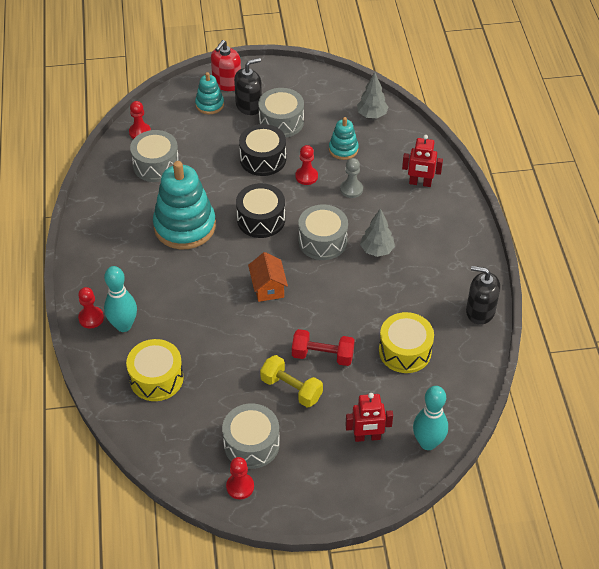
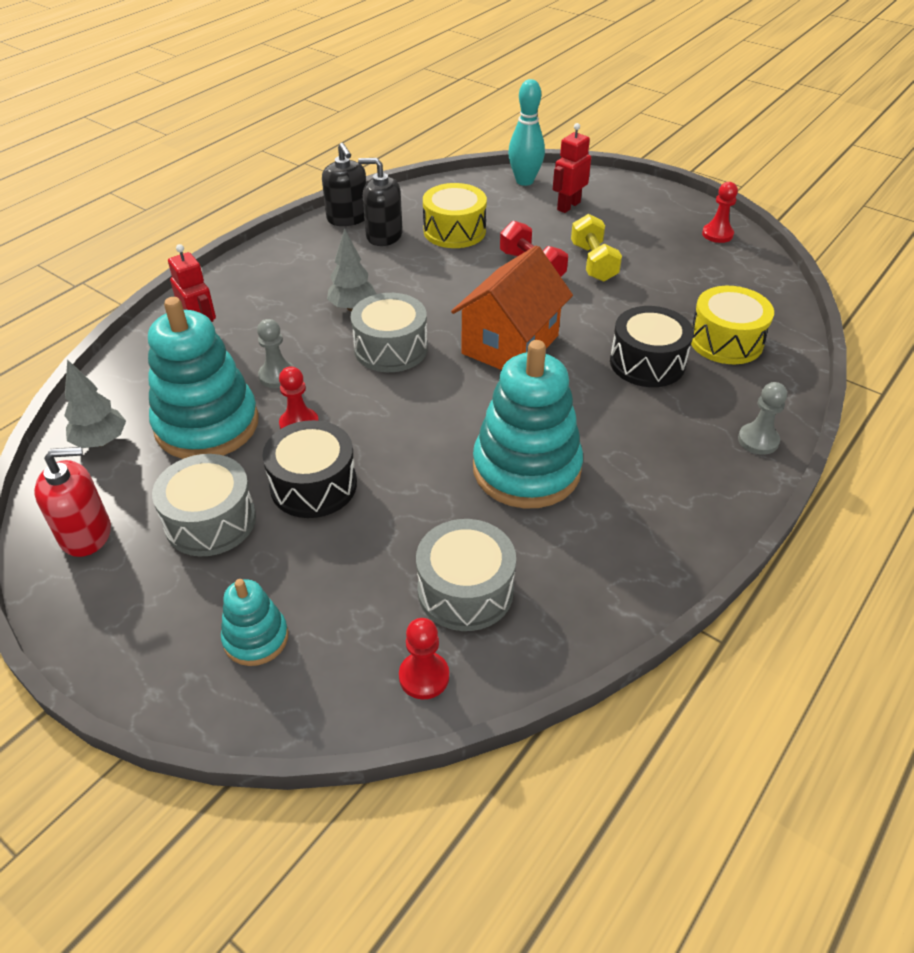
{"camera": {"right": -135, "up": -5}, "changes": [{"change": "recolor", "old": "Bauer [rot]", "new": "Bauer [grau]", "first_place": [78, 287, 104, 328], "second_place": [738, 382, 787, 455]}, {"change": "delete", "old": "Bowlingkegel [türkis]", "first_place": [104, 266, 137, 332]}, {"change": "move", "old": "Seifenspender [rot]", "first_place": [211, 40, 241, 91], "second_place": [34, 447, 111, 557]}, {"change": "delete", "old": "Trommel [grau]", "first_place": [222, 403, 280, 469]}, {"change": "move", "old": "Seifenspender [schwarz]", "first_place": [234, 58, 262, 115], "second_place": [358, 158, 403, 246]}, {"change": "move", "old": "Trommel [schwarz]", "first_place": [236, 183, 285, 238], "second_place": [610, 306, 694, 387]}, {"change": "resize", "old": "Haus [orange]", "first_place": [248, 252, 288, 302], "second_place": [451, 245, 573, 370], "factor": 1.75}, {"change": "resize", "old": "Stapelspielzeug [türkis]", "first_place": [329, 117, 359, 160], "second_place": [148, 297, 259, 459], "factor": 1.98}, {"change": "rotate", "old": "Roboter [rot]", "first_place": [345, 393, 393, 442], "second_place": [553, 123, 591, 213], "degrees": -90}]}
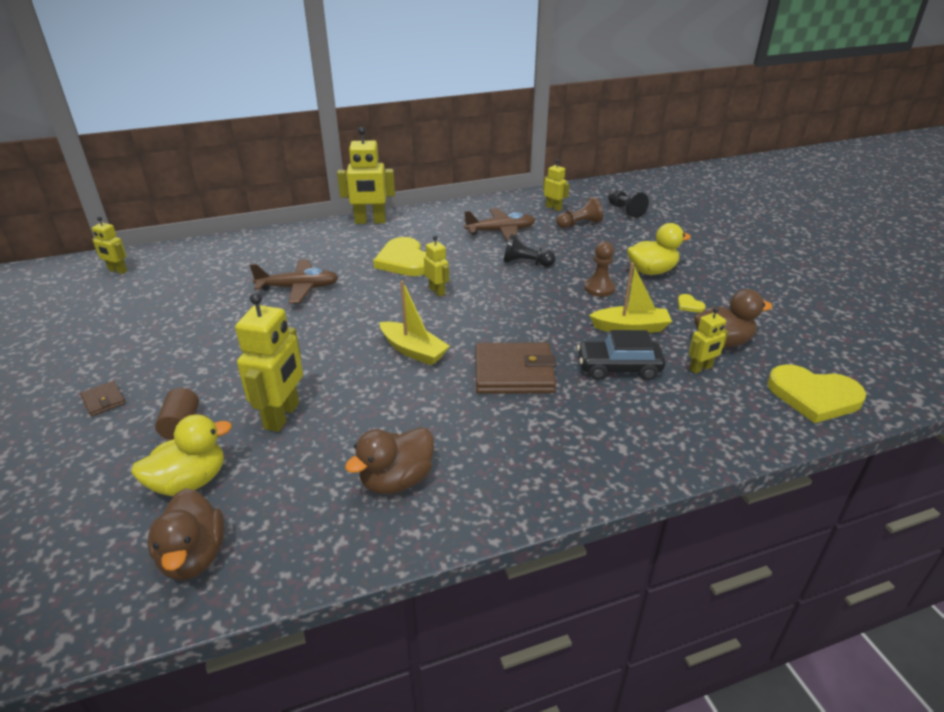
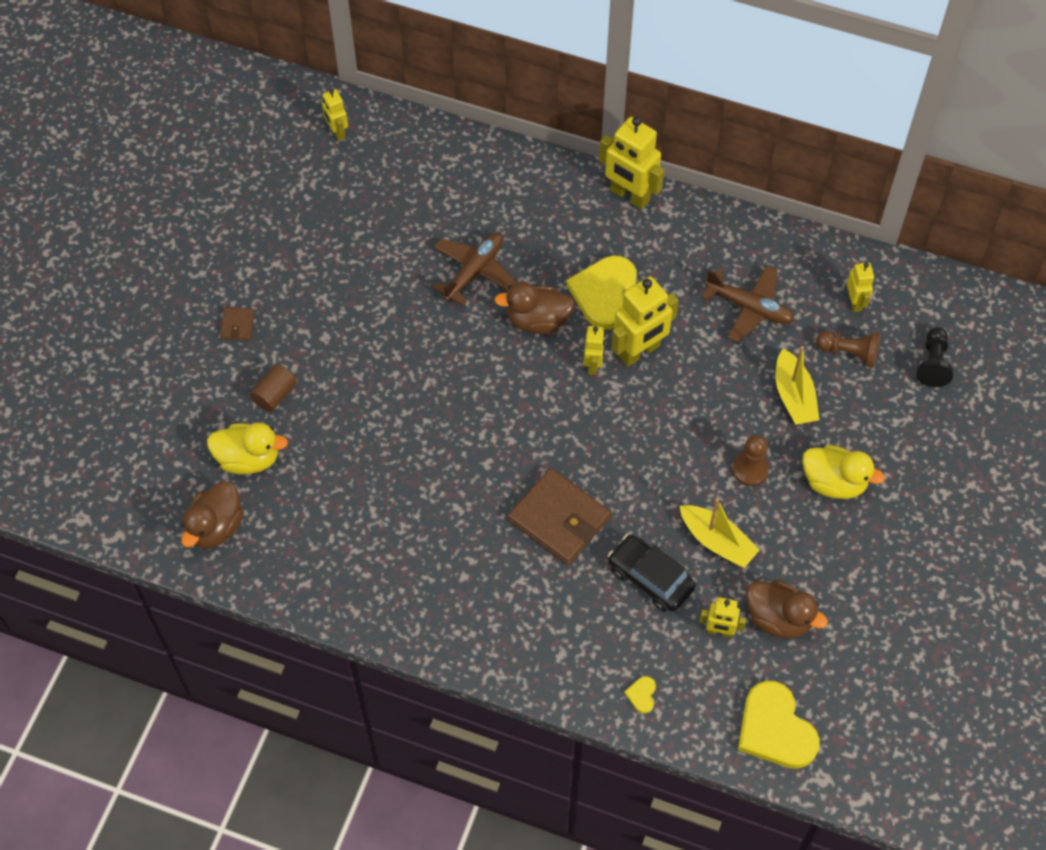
{"camera": {"right": 40, "up": 25}, "changes": [{"change": "move", "old": "Roboter [gelb]", "first_place": [235, 293, 303, 432], "second_place": [611, 276, 679, 366]}, {"change": "rotate", "old": "Flugzeug [braun]", "first_place": [250, 259, 339, 303], "second_place": [432, 232, 517, 306], "degrees": -90}, {"change": "move", "old": "Ente [braun]", "first_place": [345, 427, 434, 494], "second_place": [494, 282, 574, 334]}, {"change": "move", "old": "Boot [gelb]", "first_place": [380, 281, 450, 365], "second_place": [776, 346, 820, 425]}, {"change": "delete", "old": "Bauer [schwarz]", "first_place": [504, 234, 556, 267]}, {"change": "move", "old": "Herz [gelb]", "first_place": [678, 294, 706, 313], "second_place": [624, 676, 656, 714]}]}
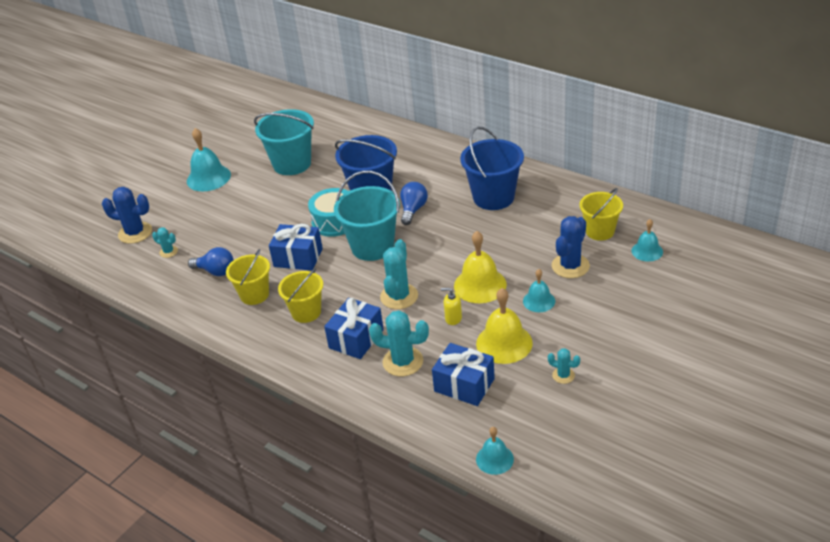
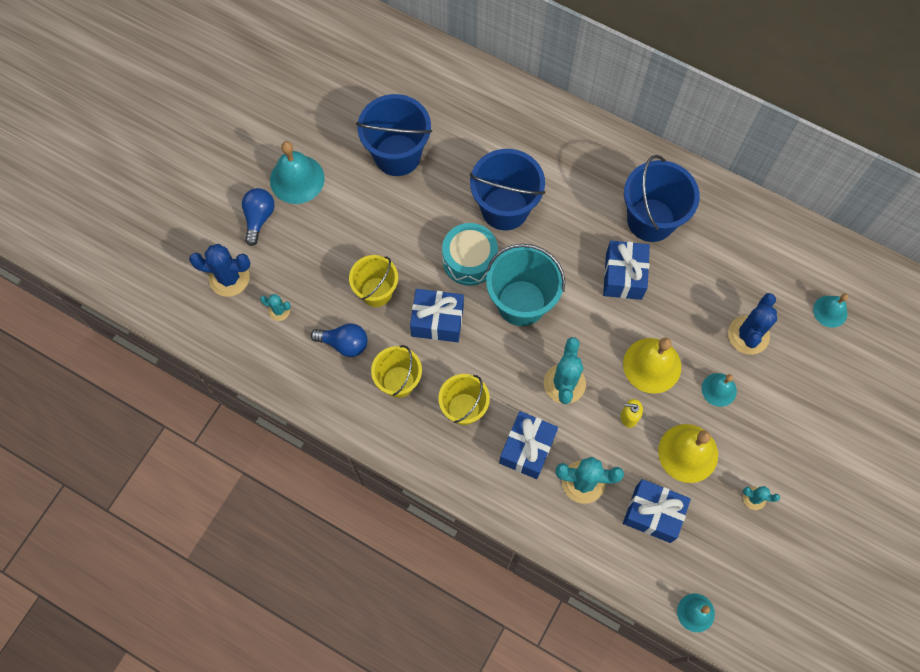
{"camera": {"right": -10, "up": 30}, "changes": [{"change": "recolor", "old": "Eimer [türkis]", "new": "Eimer [blau]", "first_place": [254, 109, 314, 175], "second_place": [356, 94, 432, 176]}, {"change": "move", "old": "Glühbirne [blau]", "first_place": [400, 182, 428, 225], "second_place": [242, 188, 275, 246]}, {"change": "move", "old": "Eimer [gelb]", "first_place": [579, 188, 623, 241], "second_place": [349, 255, 398, 307]}, {"change": "insert", "new": "Geschenk [blau]", "second_place": [603, 241, 650, 300]}]}
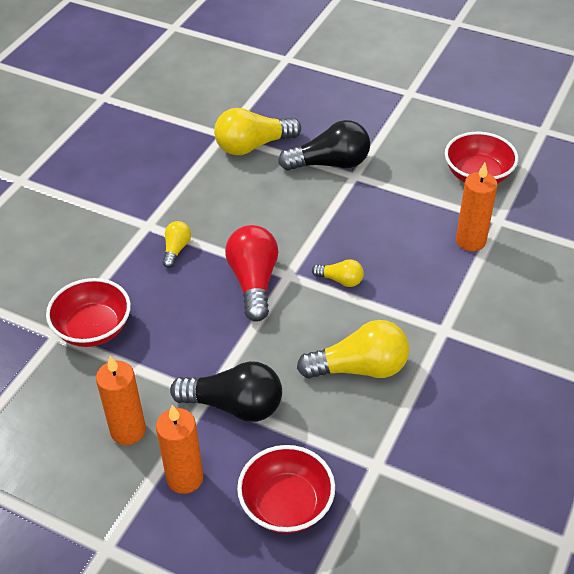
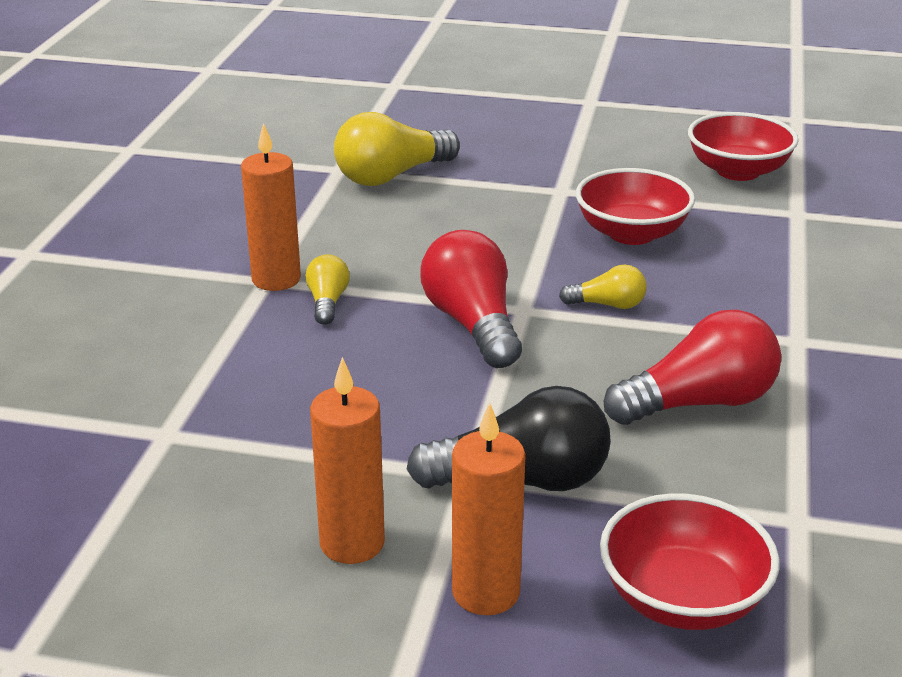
{"camera": {"right": -15, "up": -15}, "changes": [{"change": "move", "old": "Schüssel [rot]", "first_place": [46, 278, 131, 347], "second_place": [576, 168, 695, 245]}, {"change": "delete", "old": "Glühbirne [schwarz]", "first_place": [278, 120, 370, 171]}, {"change": "recolor", "old": "Glühbirne [gelb]", "new": "Glühbirne [rot]", "first_place": [297, 320, 409, 378], "second_place": [604, 310, 781, 425]}, {"change": "move", "old": "Kerze [orange]", "first_place": [456, 163, 498, 252], "second_place": [241, 123, 301, 291]}]}
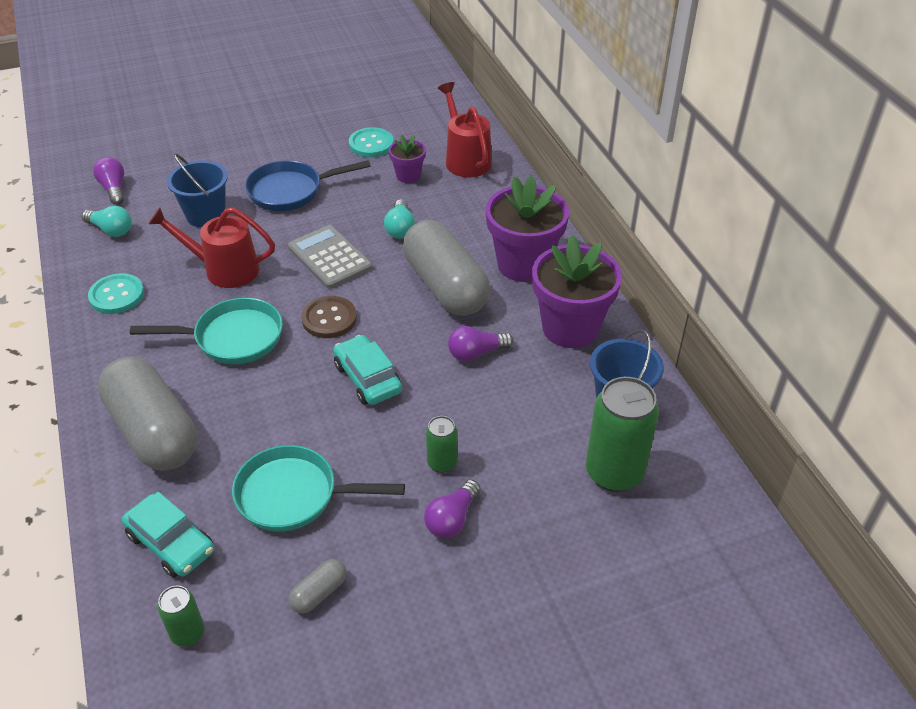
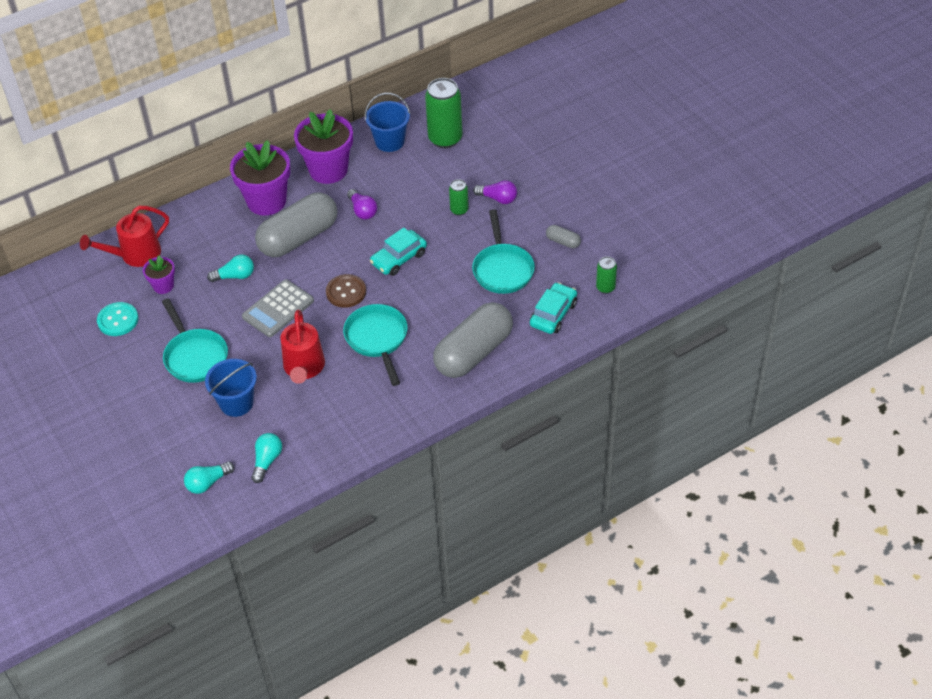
{"camera": {"right": -100, "up": 5}, "changes": [{"change": "delete", "old": "Knopf [türkis]", "first_place": [88, 273, 144, 314]}, {"change": "recolor", "old": "Glühbirne [lila]", "new": "Glühbirne [türkis]", "first_place": [93, 157, 124, 205], "second_place": [184, 461, 234, 494]}, {"change": "recolor", "old": "Pfanne [blau]", "new": "Pfanne [türkis]", "first_place": [245, 160, 371, 211], "second_place": [162, 298, 228, 383]}]}
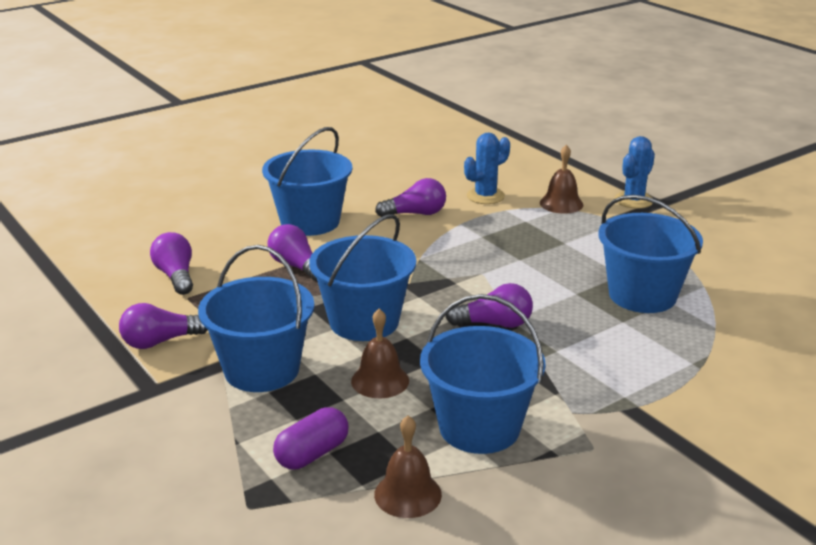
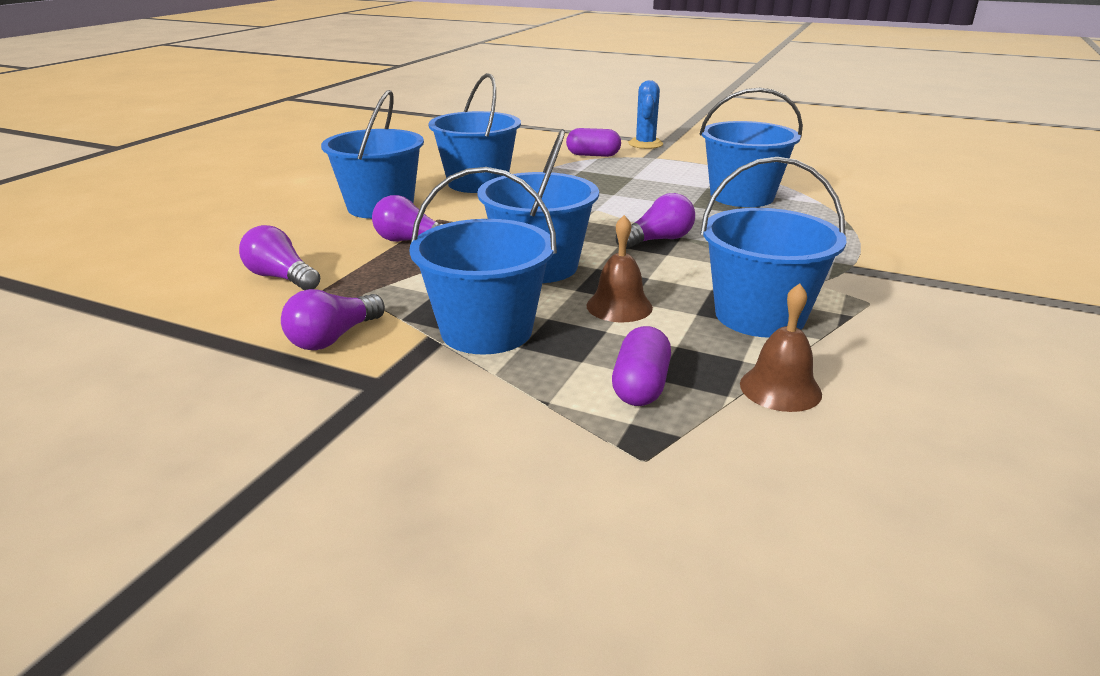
{"camera": {"right": -30, "up": 0}, "changes": [{"change": "replace", "old": "Glühbirne [lila]", "new": "Eimer [blau]", "first_place": [375, 178, 446, 217], "second_place": [428, 73, 521, 193]}, {"change": "delete", "old": "Kaktus [blau]", "first_place": [464, 132, 510, 204]}, {"change": "replace", "old": "Glocke [braun]", "new": "Kapsel [lila]", "first_place": [540, 145, 583, 214], "second_place": [566, 128, 621, 157]}]}
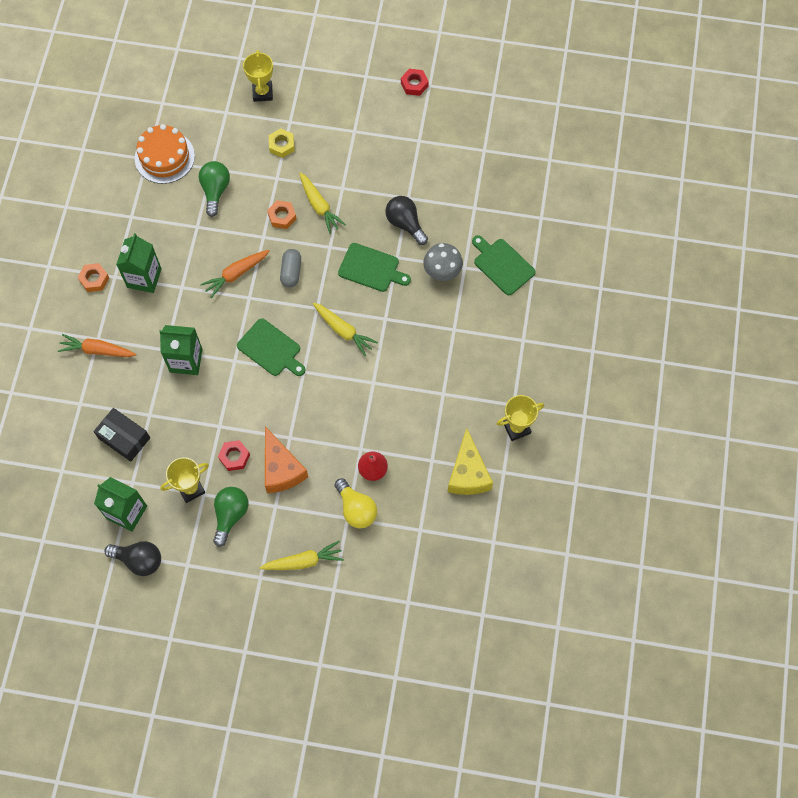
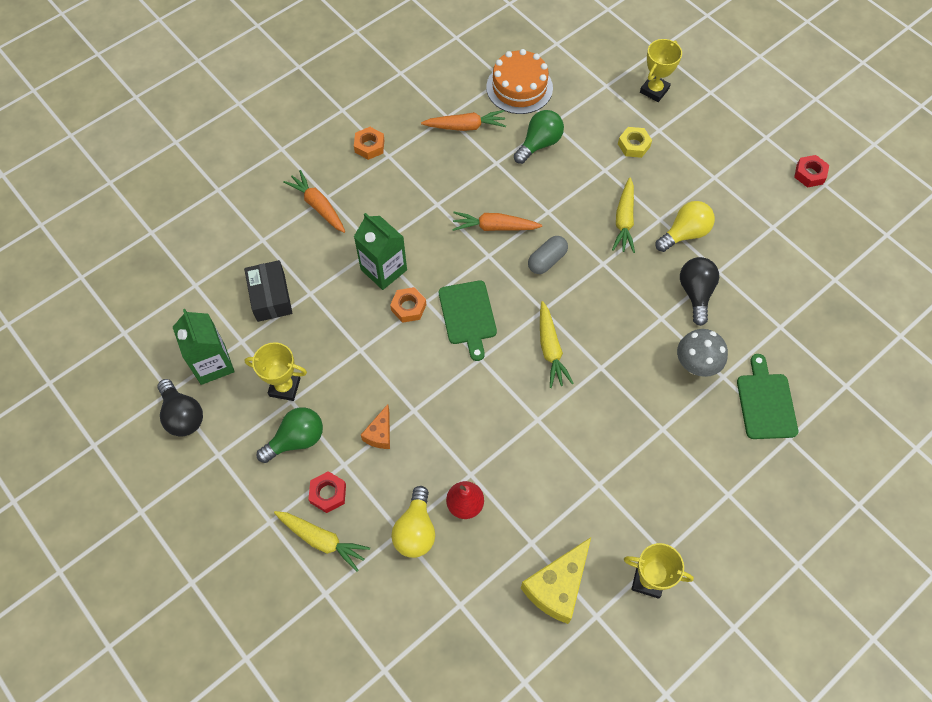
{"camera": {"right": 40, "up": -5}, "changes": [{"change": "delete", "old": "Getränkekarton [grün]", "first_place": [116, 233, 162, 293]}, {"change": "move", "old": "Sechskantmutter [rot]", "first_place": [218, 440, 250, 471], "second_place": [308, 471, 346, 513]}, {"change": "resize", "old": "Käse [orange]", "first_place": [265, 426, 308, 493], "second_place": [361, 404, 390, 449], "factor": 0.55}, {"change": "move", "old": "Sechskantmutter [orange]", "first_place": [267, 200, 296, 229], "second_place": [390, 287, 426, 323]}, {"change": "delete", "old": "Schneidebrett [grün]", "first_place": [338, 243, 411, 292]}, {"change": "insert", "new": "Karotte [orange]", "second_place": [421, 110, 506, 131]}, {"change": "insert", "new": "Glühbirne [gelb]", "second_place": [655, 201, 715, 252]}]}
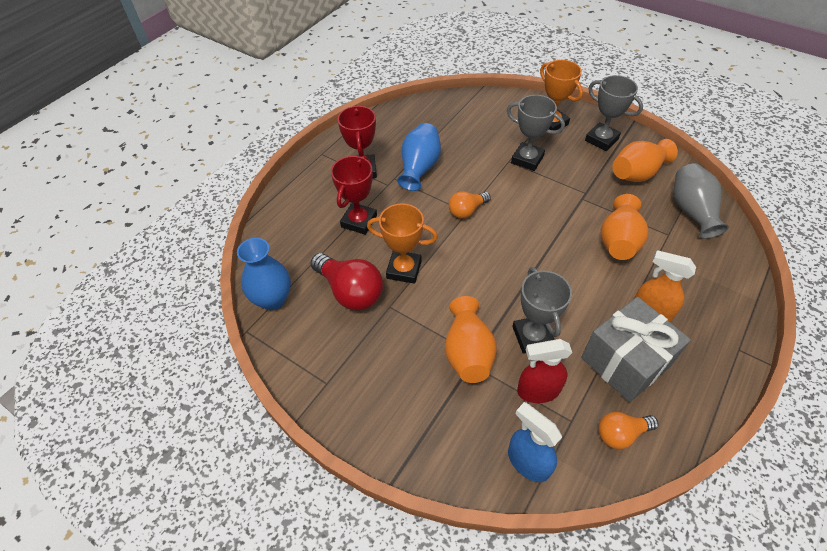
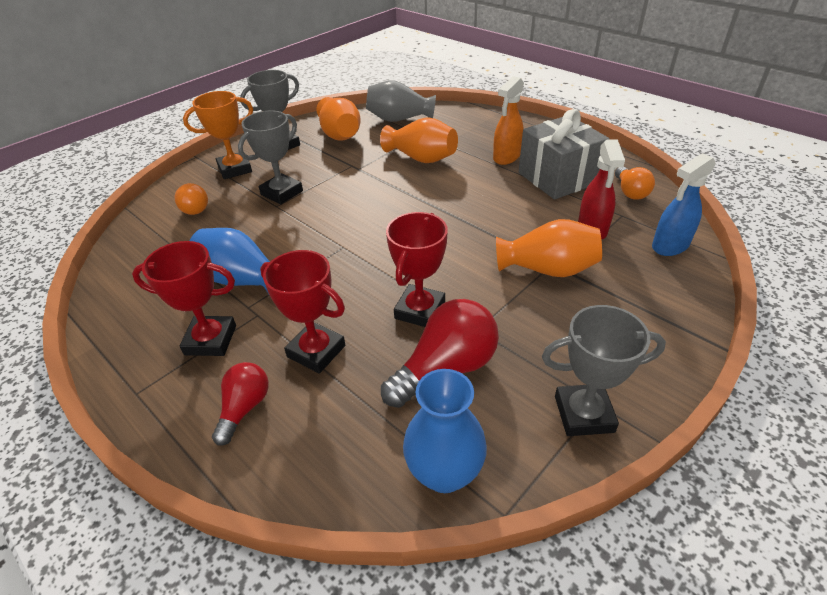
{"camera": {"right": -80, "up": -10}, "changes": [{"change": "recolor", "old": "Pokal [orange]", "new": "Pokal [rot]", "first_place": [367, 203, 438, 284], "second_place": [386, 212, 448, 327]}, {"change": "move", "old": "Glühbirne [orange]", "first_place": [449, 191, 491, 219], "second_place": [175, 183, 208, 215]}, {"change": "move", "old": "Pokal [grau]", "first_place": [512, 267, 572, 354], "second_place": [542, 305, 666, 436]}, {"change": "insert", "new": "Glühbirne [rot]", "second_place": [212, 362, 269, 446]}]}
